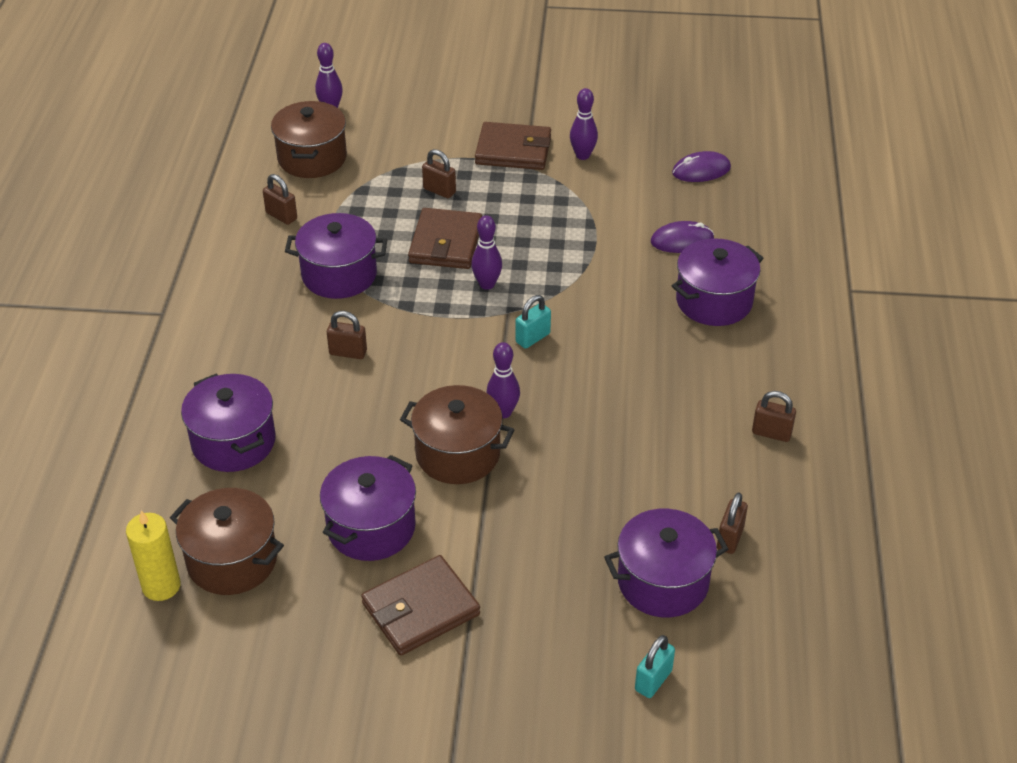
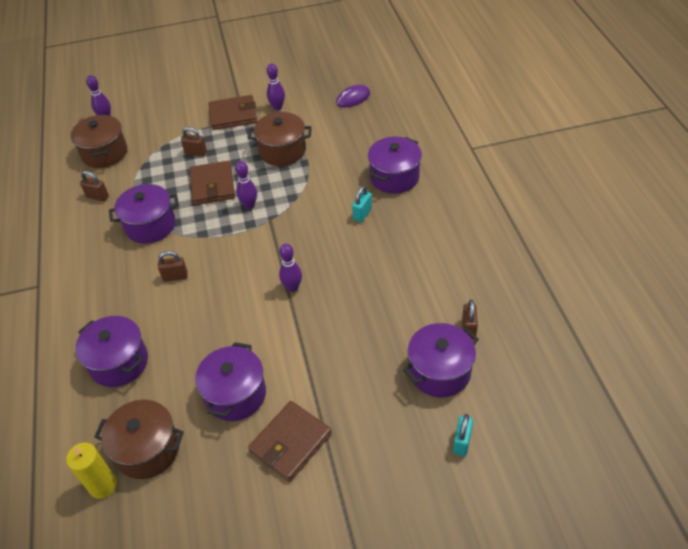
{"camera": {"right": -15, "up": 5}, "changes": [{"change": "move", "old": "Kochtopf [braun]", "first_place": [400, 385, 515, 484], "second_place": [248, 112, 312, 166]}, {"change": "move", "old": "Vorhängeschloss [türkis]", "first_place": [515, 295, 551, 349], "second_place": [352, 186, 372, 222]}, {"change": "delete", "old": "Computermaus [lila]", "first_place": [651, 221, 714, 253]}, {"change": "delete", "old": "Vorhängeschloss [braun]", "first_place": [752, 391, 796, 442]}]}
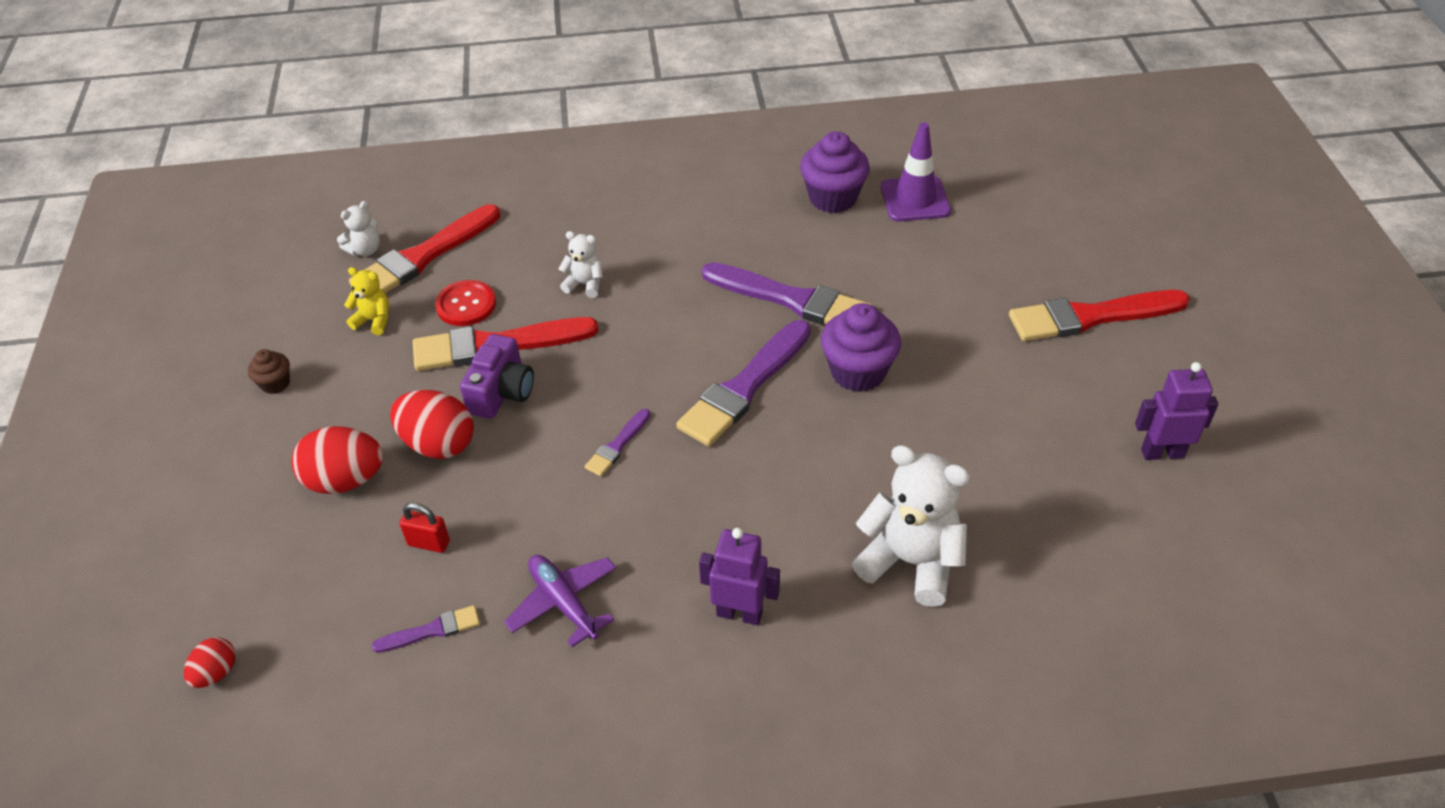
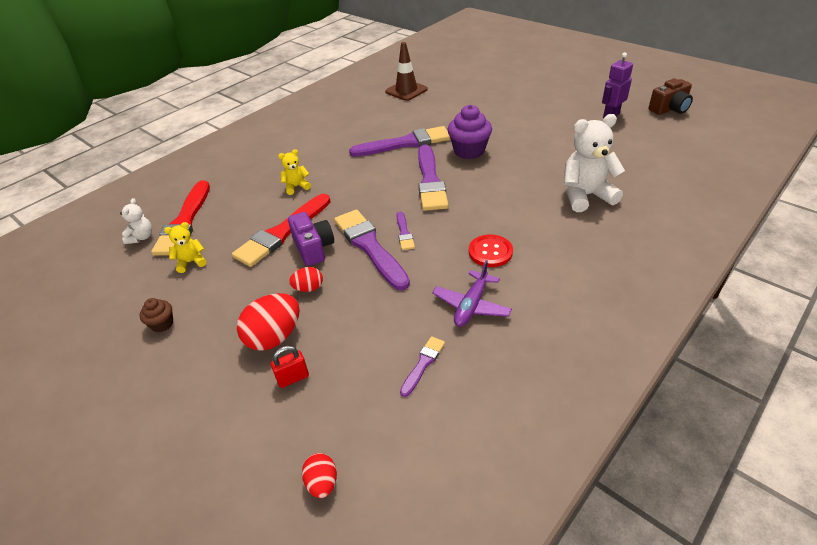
{"camera": {"right": -40, "up": -5}, "changes": [{"change": "resize", "old": "Ei [rot]", "first_place": [390, 390, 474, 459], "second_place": [289, 267, 323, 292], "factor": 0.55}, {"change": "move", "old": "Vorhängeschloss [rot]", "first_place": [400, 503, 450, 553], "second_place": [271, 346, 309, 388]}, {"change": "move", "old": "Knopf [rot]", "first_place": [435, 280, 496, 326], "second_place": [469, 235, 513, 267]}, {"change": "rotate", "old": "Flugzeug [lila]", "first_place": [504, 555, 616, 647], "second_place": [432, 260, 512, 327], "degrees": -75}, {"change": "recolor", "old": "Teddybär [weiß]", "new": "Teddybär [gelb]", "first_place": [559, 231, 603, 298], "second_place": [278, 149, 311, 195]}, {"change": "delete", "old": "Roboter [lila]", "first_place": [699, 528, 780, 625]}, {"change": "delete", "old": "Muffin [lila]", "first_place": [800, 131, 870, 213]}, {"change": "recolor", "old": "Leitkegel [lila]", "new": "Leitkegel [braun]", "first_place": [881, 122, 951, 221], "second_place": [385, 42, 428, 101]}, {"change": "delete", "old": "Pinsel [rot]", "first_place": [1009, 290, 1190, 341]}, {"change": "insert", "new": "Pinsel [lila]", "second_place": [334, 209, 410, 290]}, {"change": "insert", "new": "Kamera [braun]", "second_place": [649, 78, 693, 115]}]}
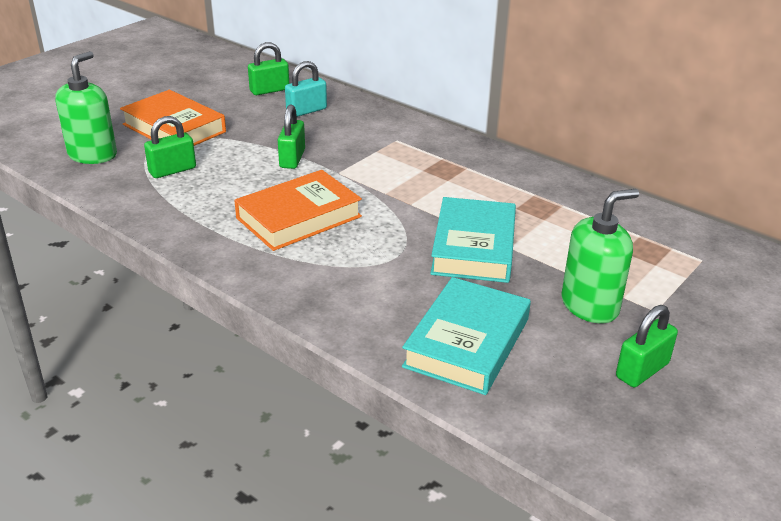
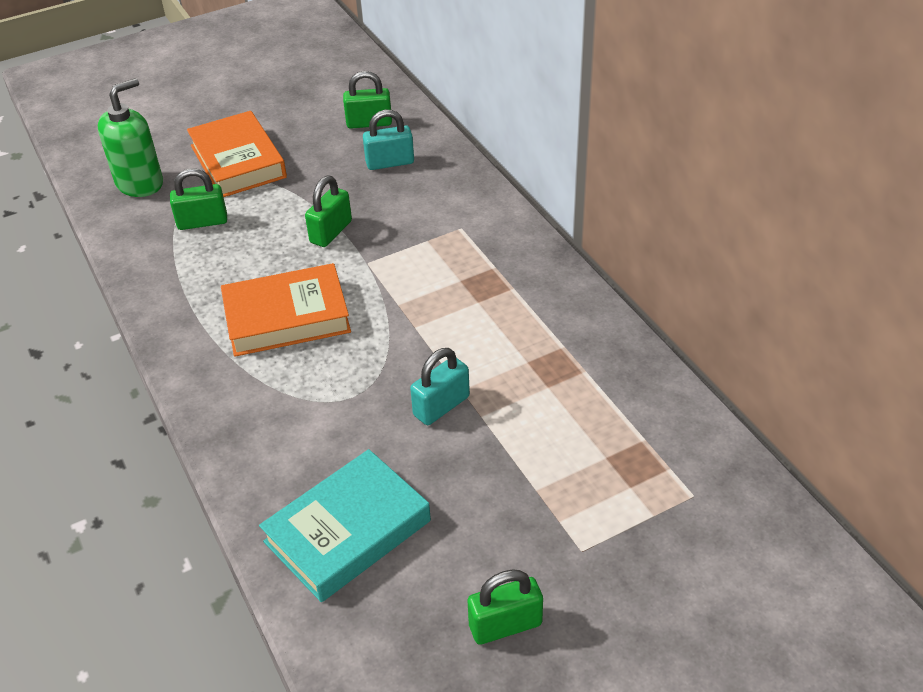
{"camera": {"right": 25, "up": 10}, "changes": [{"change": "replace", "old": "Buch [türkis]", "new": "Vorhängeschloss [türkis]", "first_place": [430, 197, 516, 283], "second_place": [410, 348, 470, 425]}, {"change": "delete", "old": "Seifenspender [grün]", "first_place": [562, 189, 639, 324]}]}
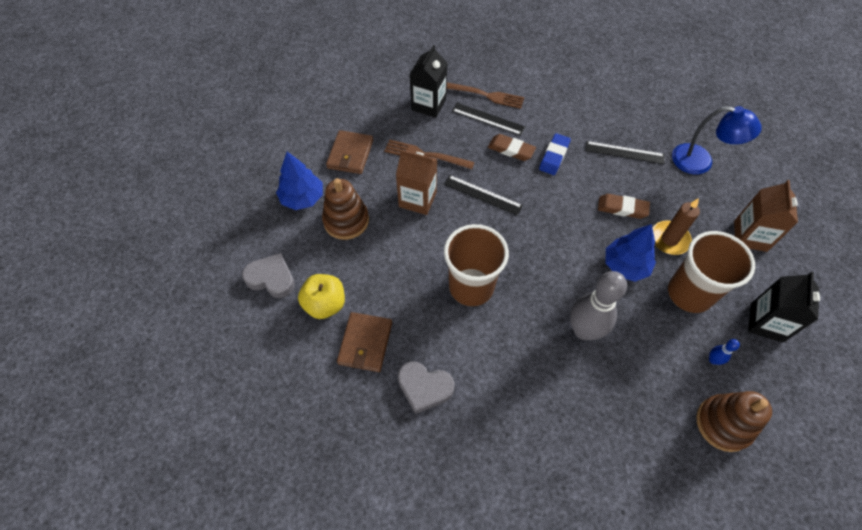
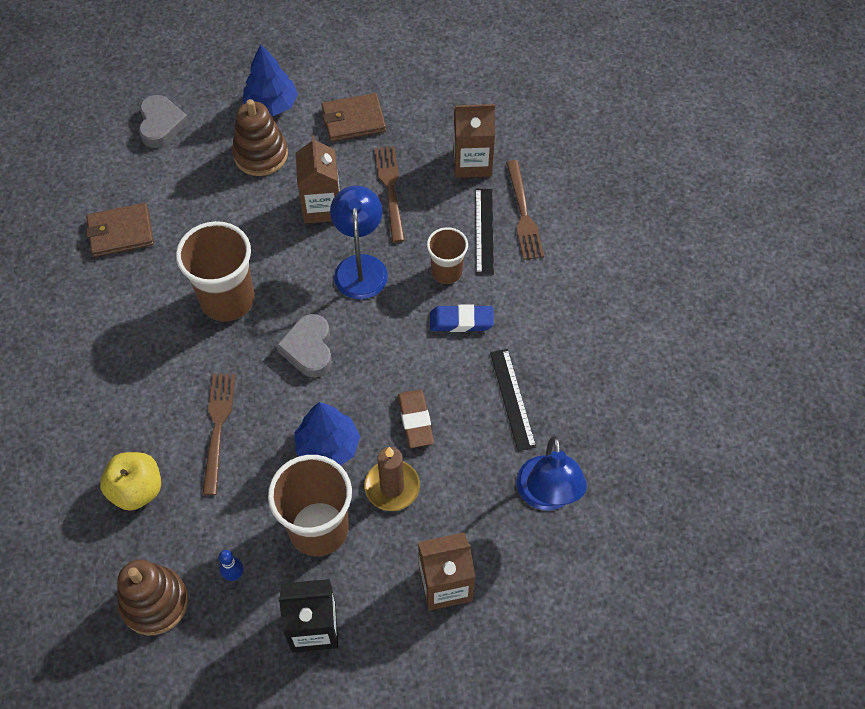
{"camera": {"right": 65, "up": 0}, "changes": [{"change": "move", "old": "Apfel [gelb]", "first_place": [298, 274, 345, 319], "second_place": [100, 452, 161, 511]}, {"change": "move", "old": "Herz [grau]", "first_place": [398, 361, 455, 414], "second_place": [276, 314, 332, 378]}, {"change": "recolor", "old": "Getränkekarton [schwarz]", "new": "Getränkekarton [braun]", "first_place": [410, 45, 447, 118], "second_place": [453, 104, 495, 178]}, {"change": "replace", "old": "Lineal [schwarz]", "new": "Lampe [blau]", "first_place": [444, 175, 523, 216], "second_place": [330, 186, 388, 300]}, {"change": "replace", "old": "Radiergummi [braun]", "new": "Becher [braun]", "first_place": [488, 134, 536, 161], "second_place": [427, 227, 468, 284]}, {"change": "replace", "old": "Bowlingkegel [grau]", "new": "Gabel [braun]", "first_place": [570, 271, 627, 340], "second_place": [202, 374, 235, 495]}]}
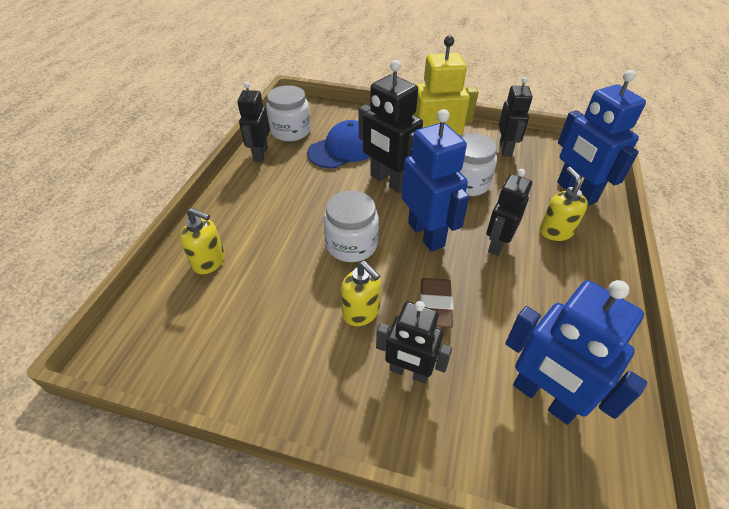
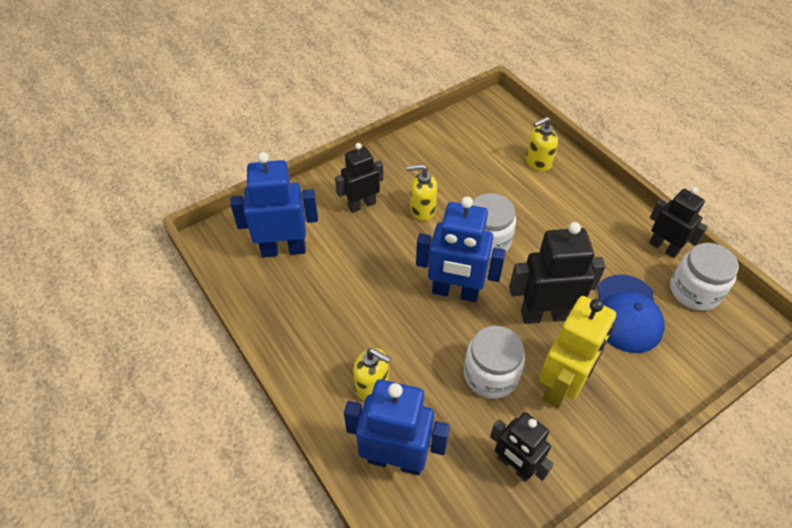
{"camera": {"right": 130, "up": 5}, "changes": [{"change": "delete", "old": "Radiergummi [braun]", "first_place": [420, 278, 453, 328]}, {"change": "delete", "old": "Roboter [schwarz]", "first_place": [487, 169, 532, 256]}]}
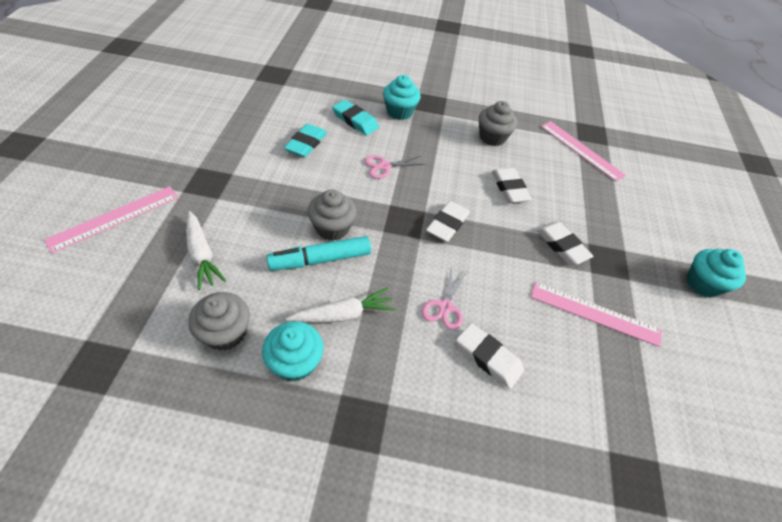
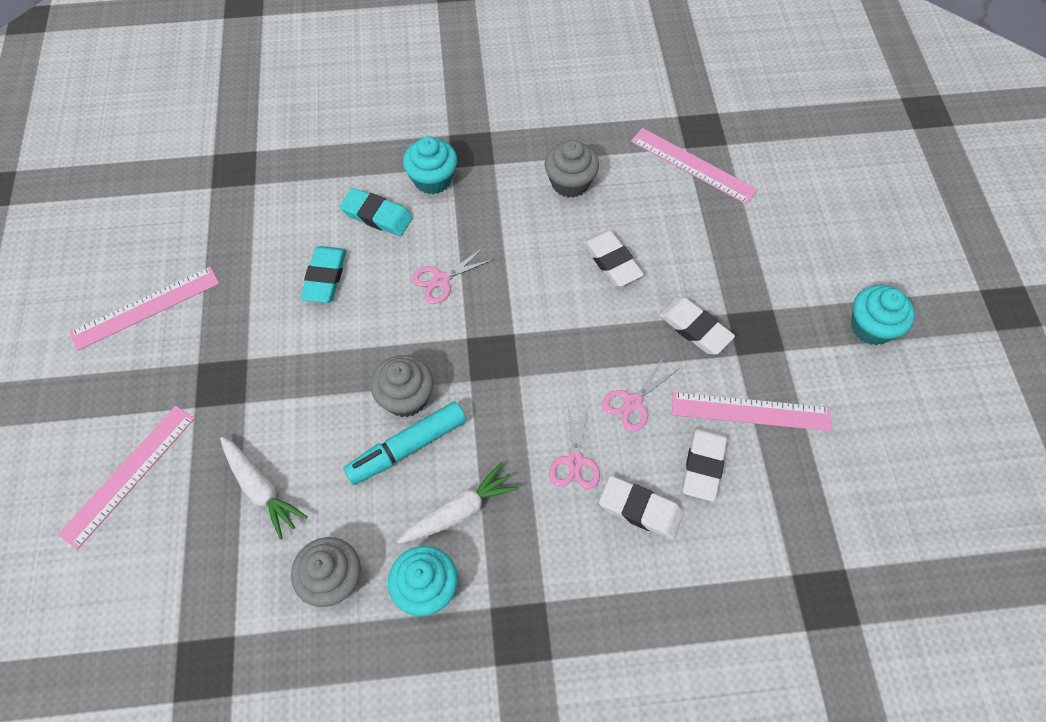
{"camera": {"right": -10, "up": 10}, "changes": [{"change": "move", "old": "Radiergummi [weiß]", "first_place": [426, 201, 470, 242], "second_place": [682, 426, 727, 502]}, {"change": "insert", "new": "Lineal [rosa]", "second_place": [70, 267, 219, 351]}, {"change": "insert", "new": "Schere [rosa]", "second_place": [602, 357, 680, 431]}]}
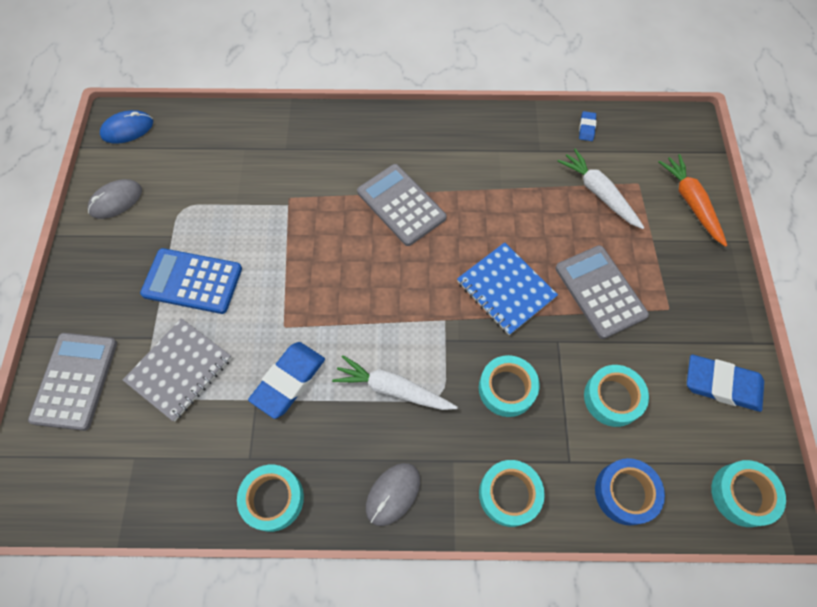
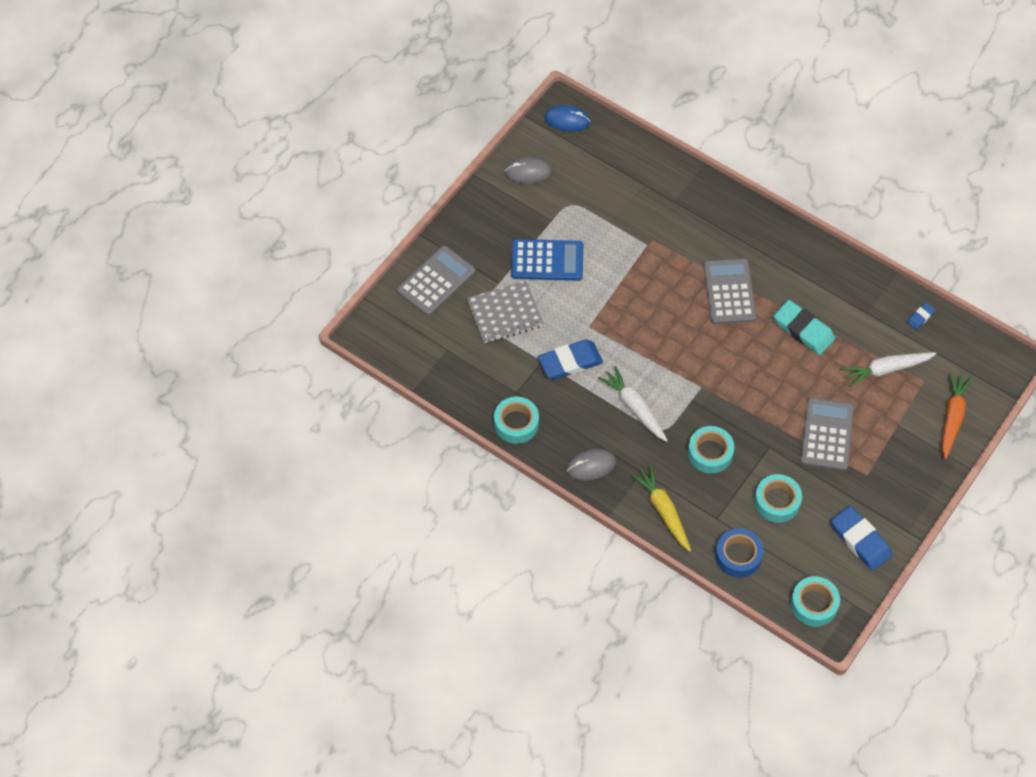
{"camera": {"right": 35, "up": -5}, "changes": [{"change": "rotate", "old": "Taschenrechner [blau]", "first_place": [140, 248, 242, 314], "second_place": [511, 239, 583, 281], "degrees": 135}, {"change": "delete", "old": "Notizbuch [blau]", "first_place": [457, 242, 558, 335]}, {"change": "replace", "old": "Klebeband [türkis]", "new": "Karotte [gelb]", "first_place": [479, 460, 545, 527], "second_place": [631, 465, 691, 552]}, {"change": "rotate", "old": "Karotte [weiß]", "first_place": [558, 148, 644, 229], "second_place": [842, 352, 936, 387], "degrees": -105}, {"change": "insert", "new": "Radiergummi [türkis]", "second_place": [774, 300, 835, 355]}]}
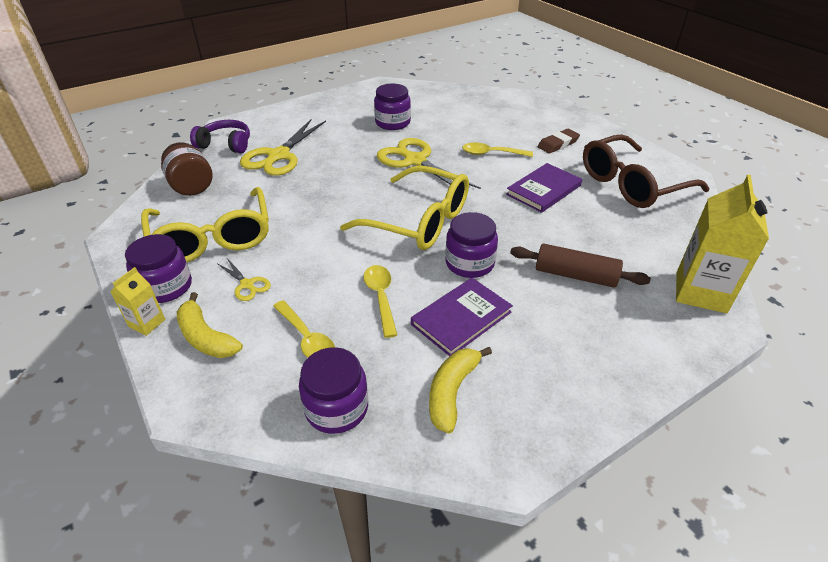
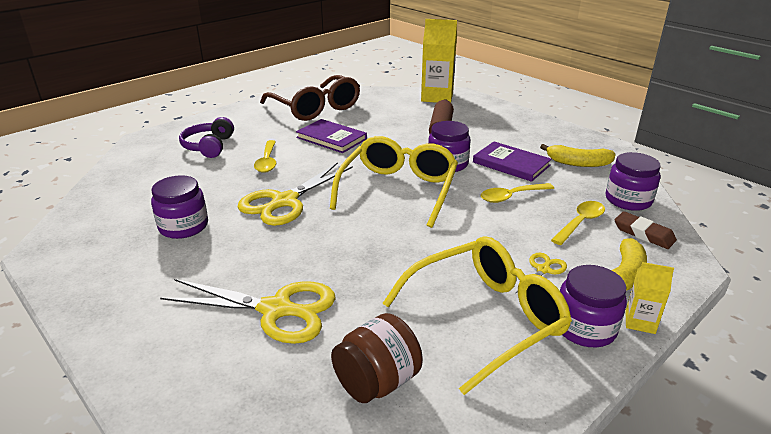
{"camera": {"right": -100, "up": -10}, "changes": [{"change": "move", "old": "Kopfhörer [lila]", "first_place": [190, 120, 250, 153], "second_place": [179, 117, 234, 158]}, {"change": "move", "old": "Radiergummi [braun]", "first_place": [538, 129, 580, 154], "second_place": [614, 211, 677, 249]}]}
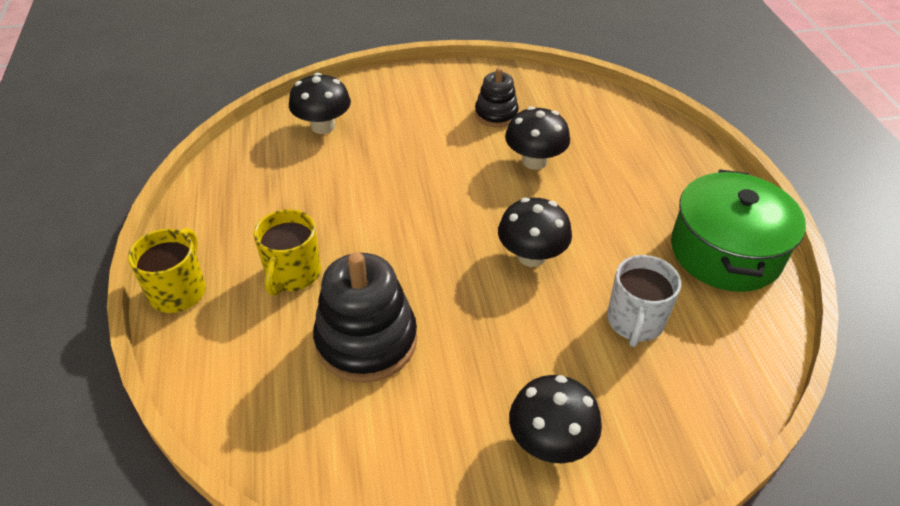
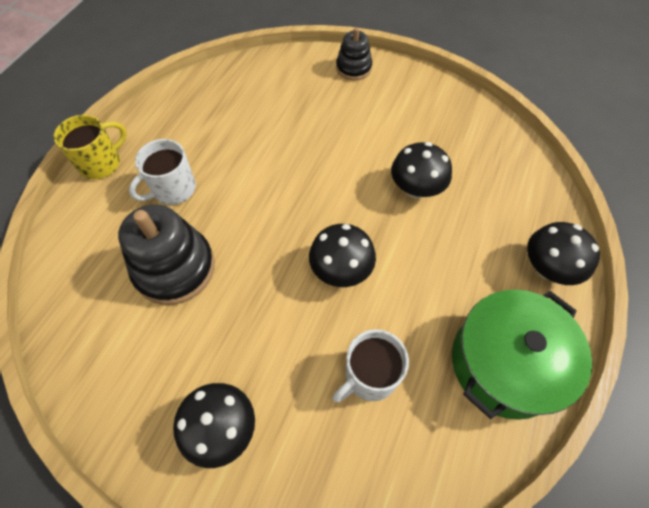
{"camera": {"right": 35, "up": 15}, "changes": [{"change": "recolor", "old": "Tasse [gelb]", "new": "Tasse [weiß]", "first_place": [254, 209, 321, 296], "second_place": [129, 139, 196, 205]}, {"change": "move", "old": "Pilz [schwarz]", "first_place": [289, 73, 351, 134], "second_place": [527, 222, 600, 285]}, {"change": "move", "old": "Stapelspielzeug [schwarz]", "first_place": [475, 68, 519, 127], "second_place": [336, 27, 372, 80]}]}
